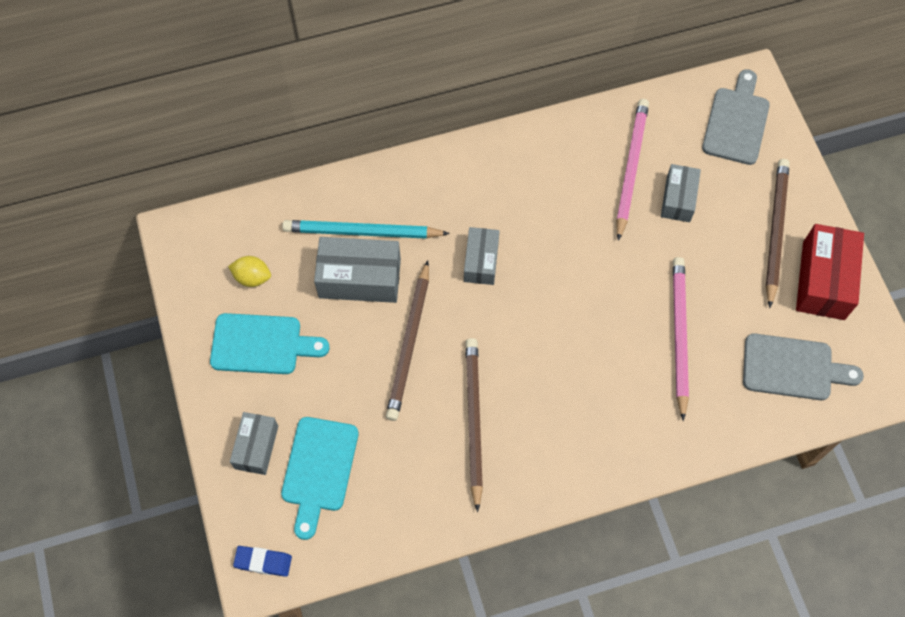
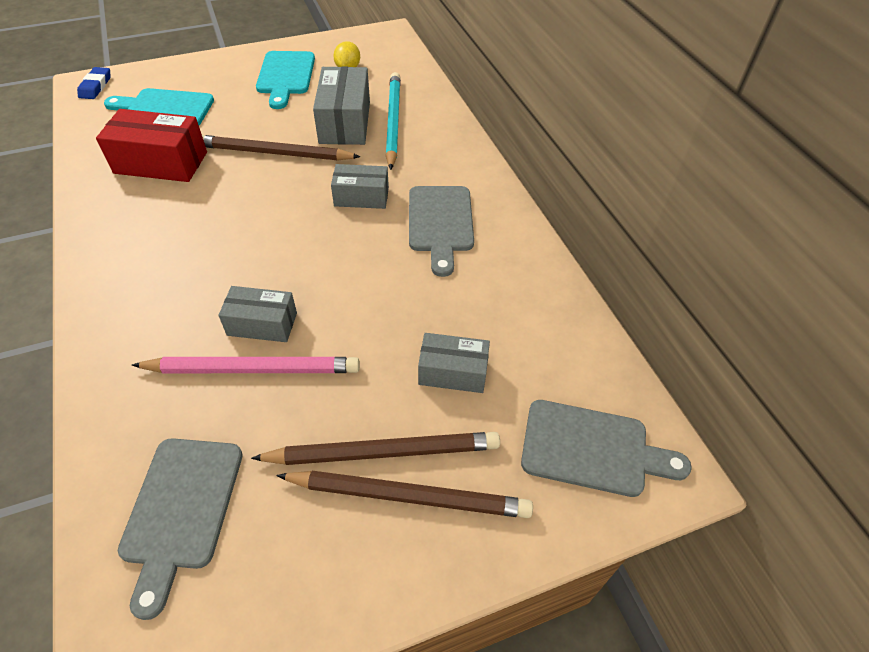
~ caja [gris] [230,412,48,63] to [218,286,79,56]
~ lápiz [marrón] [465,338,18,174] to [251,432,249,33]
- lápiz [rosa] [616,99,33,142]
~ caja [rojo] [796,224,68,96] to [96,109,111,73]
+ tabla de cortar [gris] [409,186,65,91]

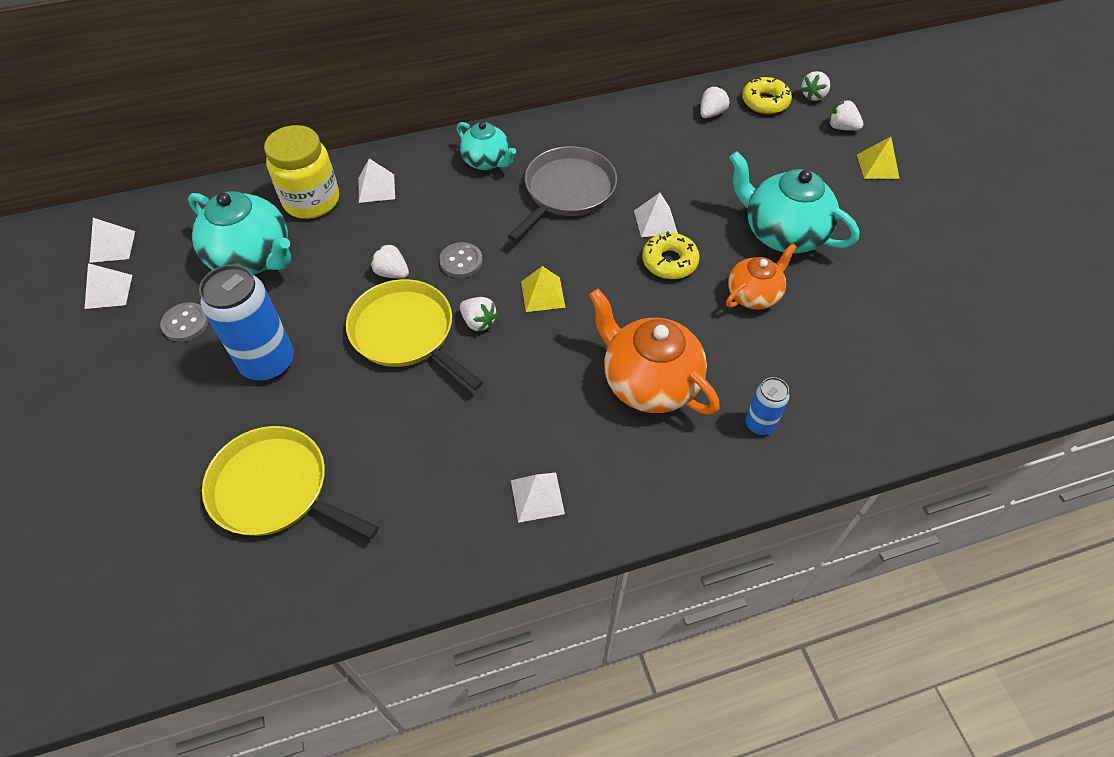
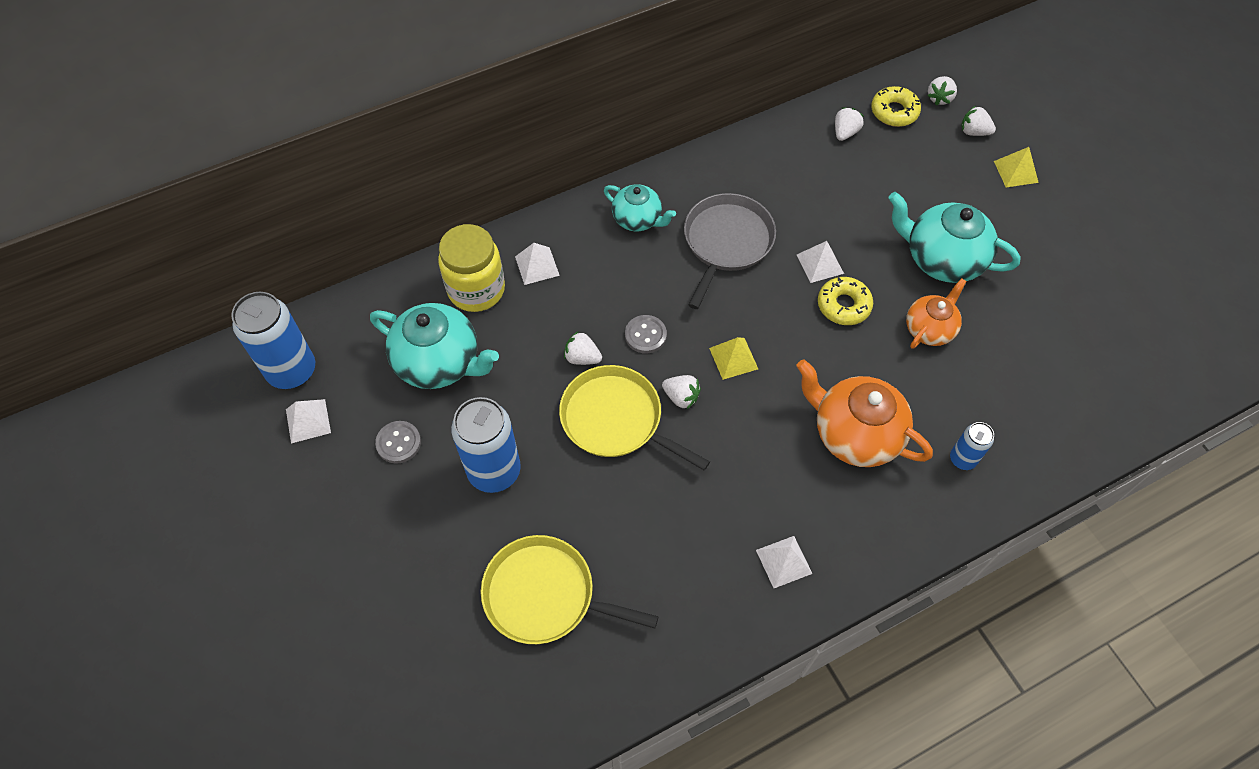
~ pirámide [blanco] [89,218,46,45] to lata [azul] [231,292,84,97]

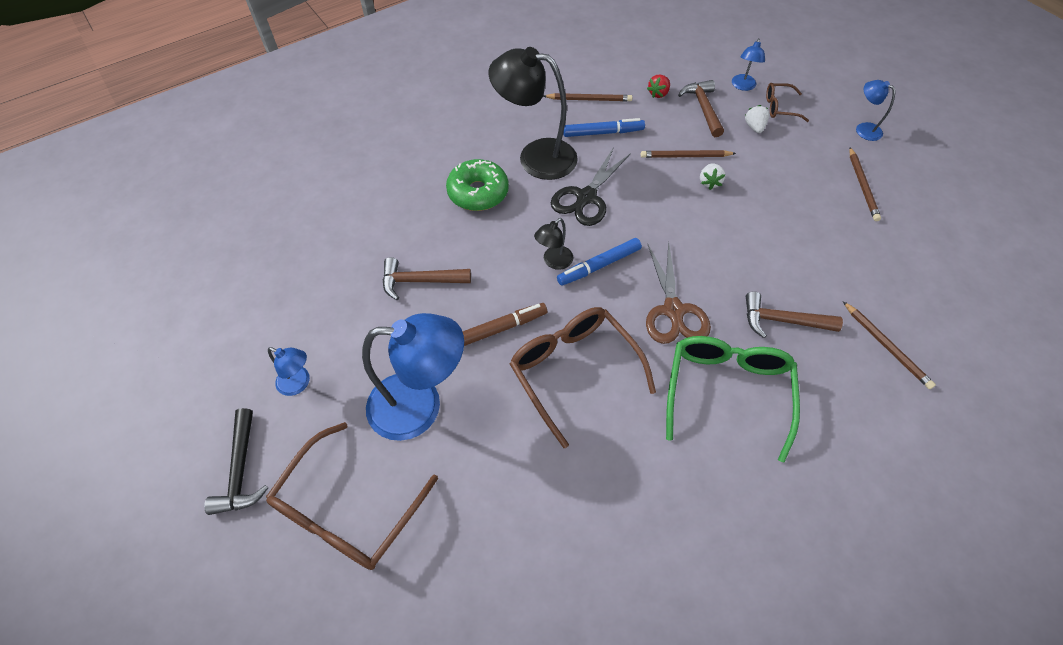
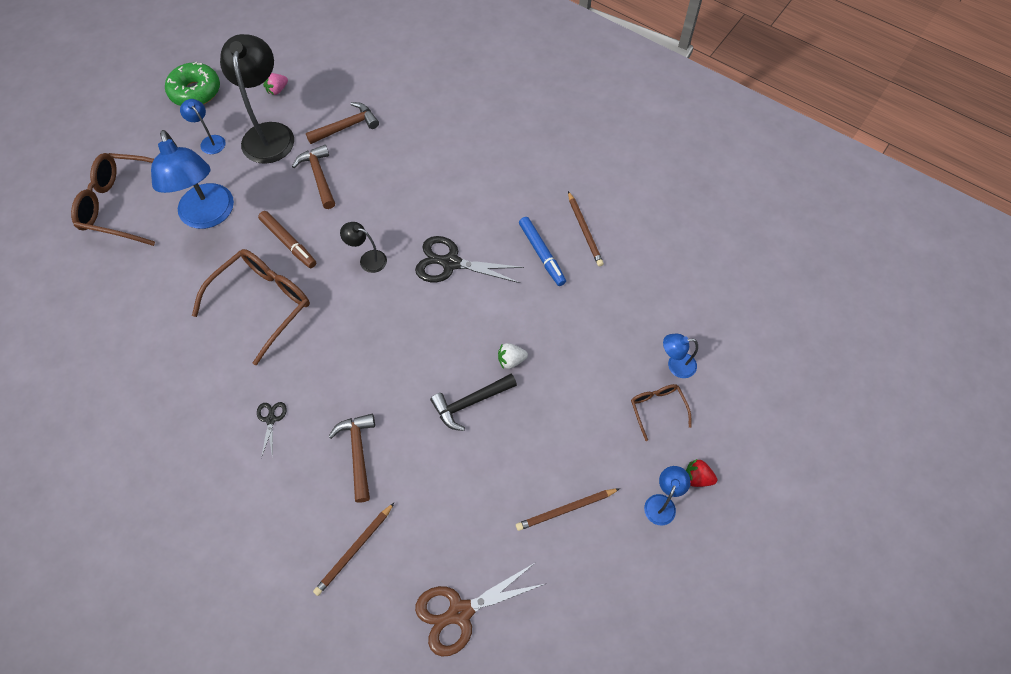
~ martillo [negro] [204,408,64,107] to [430,374,87,57]
~ lámpara [azul] [268,347,42,49] = [180,99,46,55] 135 degrees clockwise
~ rosquilla [verde] [446,159,63,52] to [165,62,55,44]
~ lámpara [negro] [489,47,89,133] to [220,34,74,130]
- rotulador [azul] [557,238,85,48]
- lápiz [marrón] [641,150,95,8]
~ tijeras [marrón] [646,242,65,102] to [415,562,129,95]
~ fresa [rojo] [647,75,23,23] to [686,459,31,28]
~ gafas [verde] [666,336,134,127] to tijeras [negro] [257,402,30,56]
~ martillo [marrón] [678,80,46,57] to [306,102,73,42]
- fresa [blanco] [745,105,25,28]
+ fresa [rosa] [263,73,25,22]

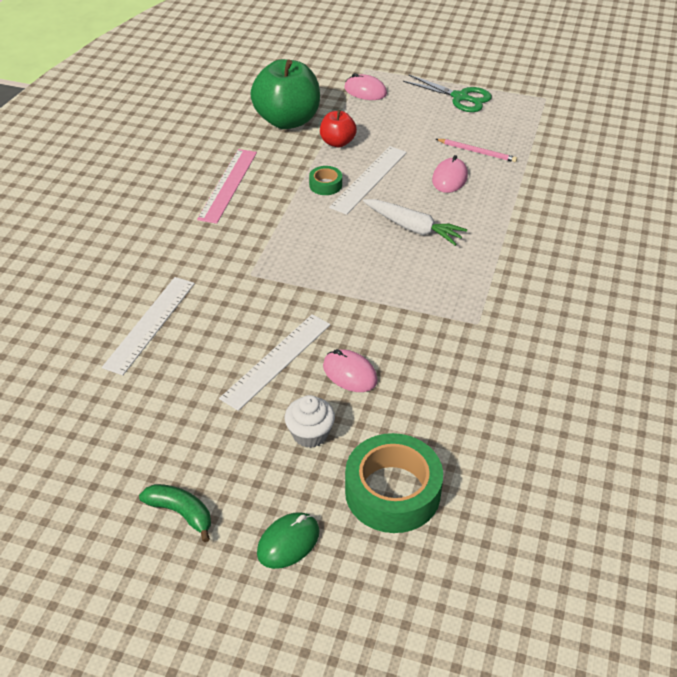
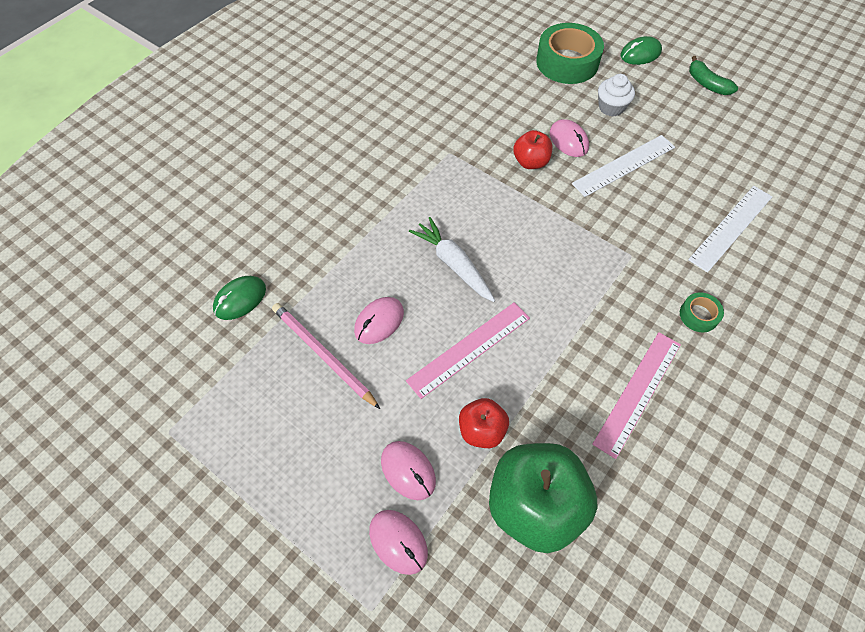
~ cinta adhesiva [verde] [309,166,33,29] to [680,292,44,41]
~ regla [blanco] [329,146,78,69] to regla [rosa] [406,302,124,97]
- tijeras [verde] [403,75,89,37]
~ lápiz [rosa] [436,139,81,23] = [272,303,108,106] x1.51
+ ratón [verde] [213,276,53,44]
+ ratón [rosa] [381,441,55,59]
+ manzana [rojo] [513,130,39,39]

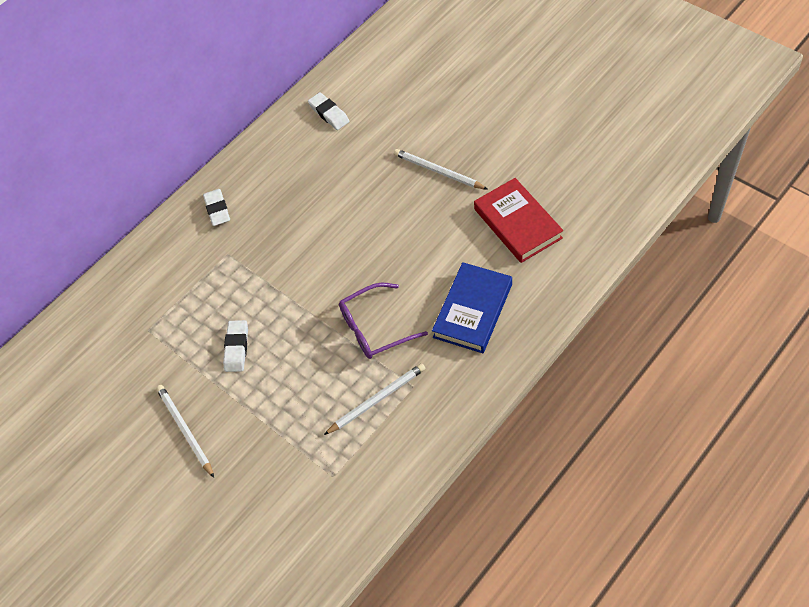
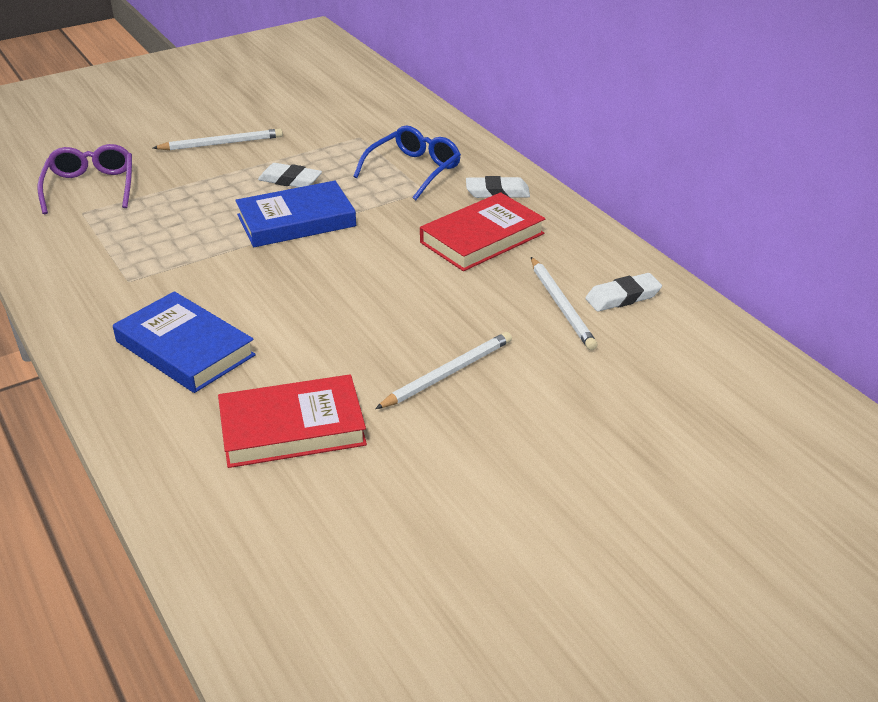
~ lápiz [blanco] [324,363,101,72] to [531,257,67,93]
~ gafas [morado] [339,283,89,76] to [37,144,95,70]
+ libro [azul] [235,181,121,66]
+ gafas [azul] [353,125,108,75]
+ libro [rojo] [420,192,125,79]

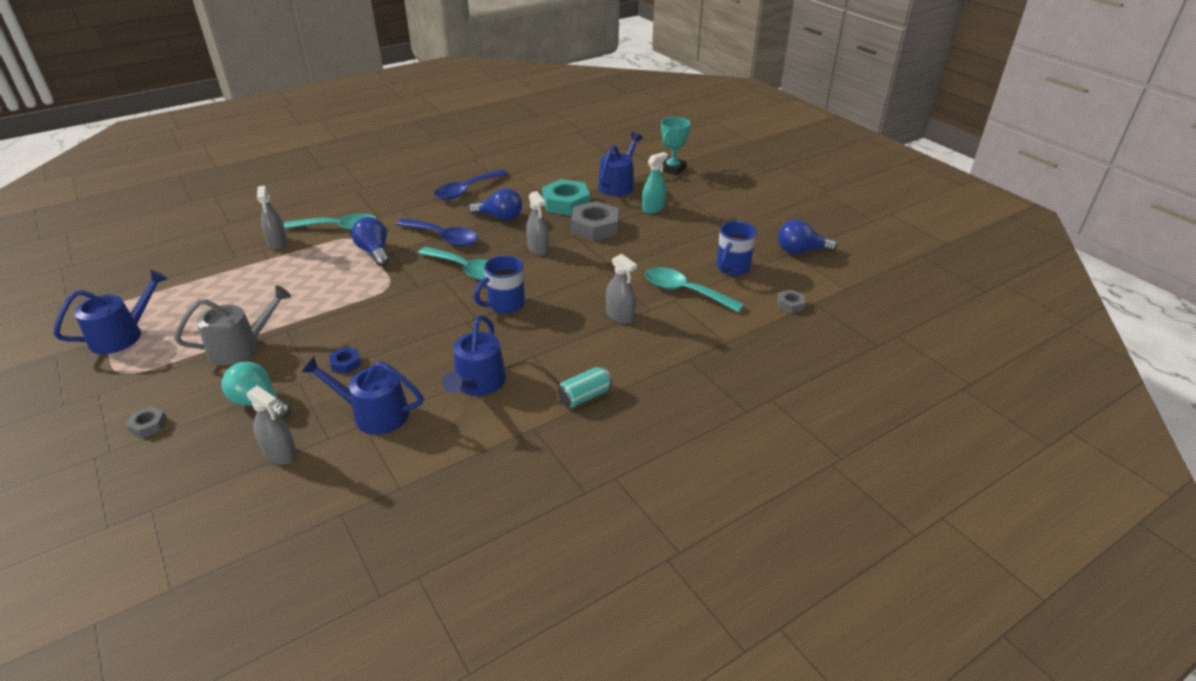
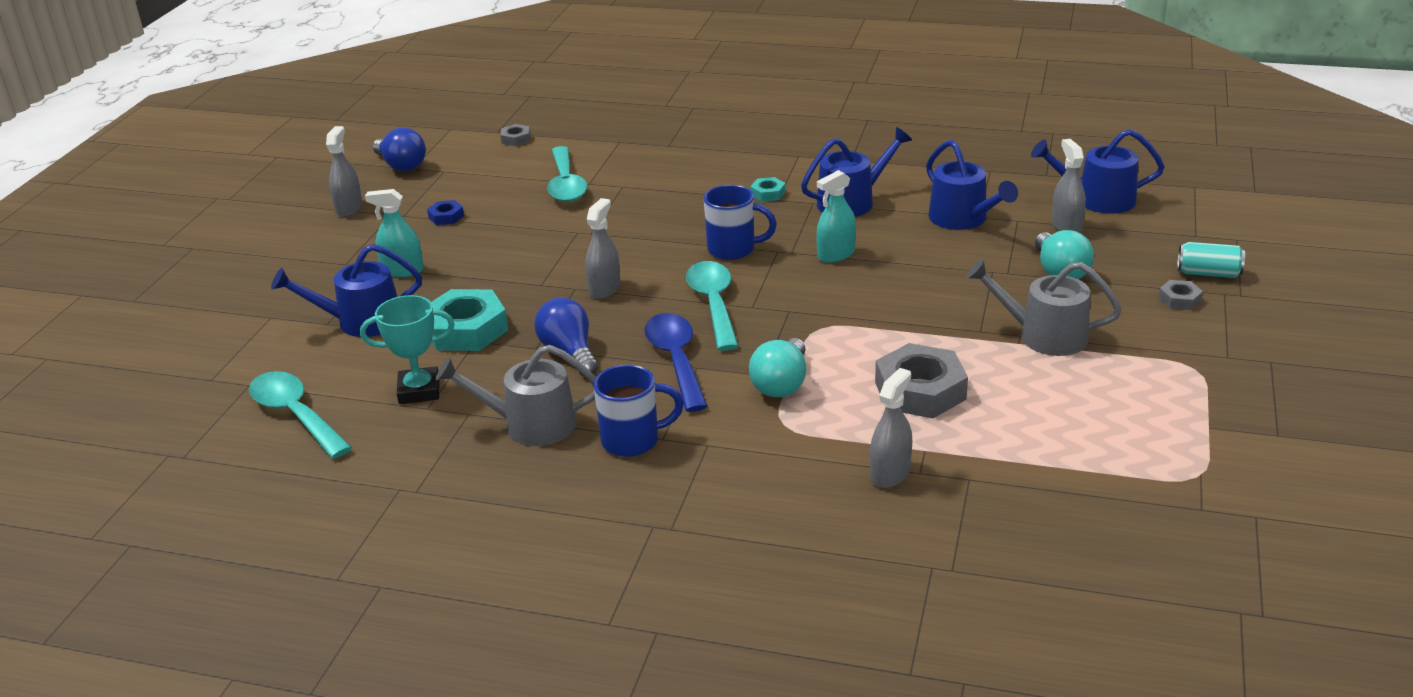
~ regadera [azul] [54,270,114,84] to [1031,129,133,85]
~ cuchara [turquesa] [283,213,94,17] to [249,371,103,88]
~ tuerca [azul] [329,347,32,27] to [427,200,37,25]
~ bombilla [azul] [351,217,38,50] to bombilla [turquesa] [749,338,57,59]
~ cuchara [azul] [434,169,74,31] to regadera [gris] [436,345,160,101]
~ lata [turquesa] [557,367,55,41] to [1177,242,68,36]
~ tuerca [gris] [571,201,48,40] to [875,343,93,75]
~ pulverizador [gris] [606,254,31,70] to [326,126,36,91]
~ trofeo [turquesa] [661,117,30,58] to [360,295,95,109]
~ taza [azul] [717,221,39,55] to [594,364,90,93]
+ tuerca [turquesa] [750,177,36,25]
+ pulverizador [turquesa] [816,170,40,93]

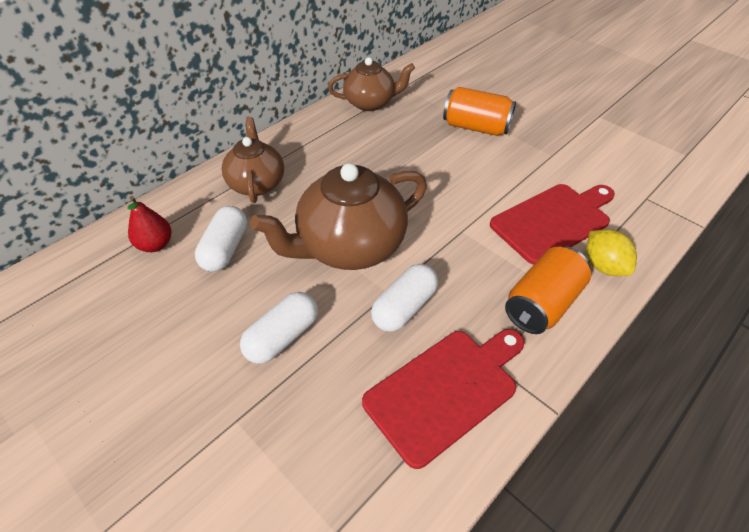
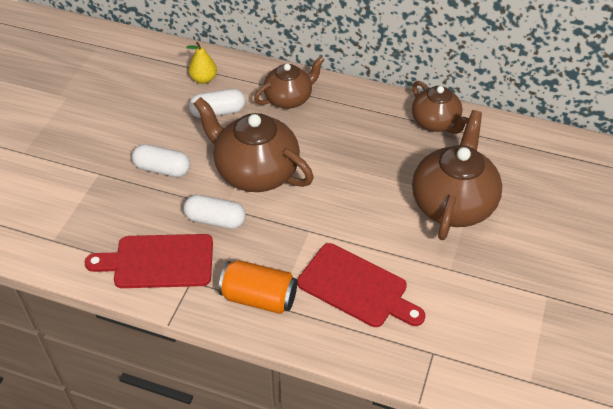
~ pera [rojo] [127,196,44,56] to pera [amarillo] [186,42,31,42]
~ tabla de cortar [rojo] [362,329,163,140] = [85,234,128,54] 150 degrees clockwise
~ lata [naranja] [443,87,73,49] to tetera [marrón] [412,110,90,130]
- limón [amarillo] [586,229,51,47]

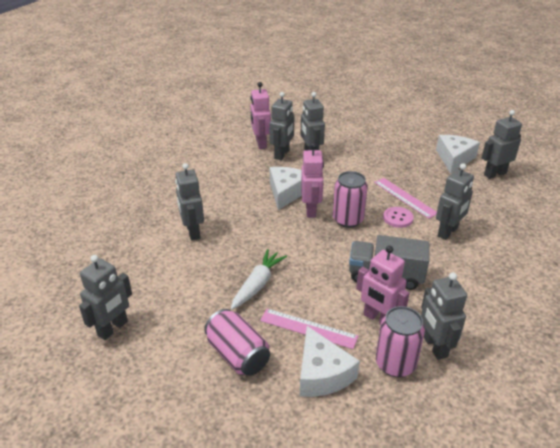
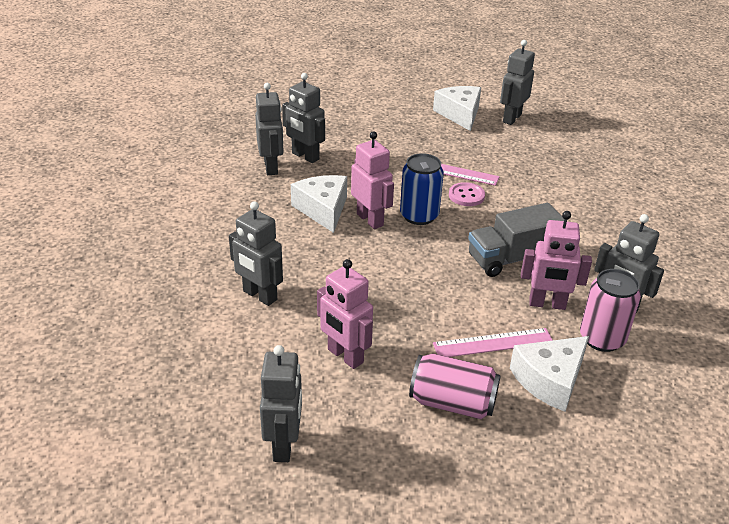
- zanahoria [blanco] [231,249,56,61]
~ robot [rosa] [250,82,21,67] to [317,259,56,110]
~ queso [blanco] [300,326,60,71] = [510,336,79,76] 105 degrees clockwise
~ lata [rosa] [333,171,35,57] to lata [azul] [400,153,44,72]
- robot [gris] [436,163,38,77]

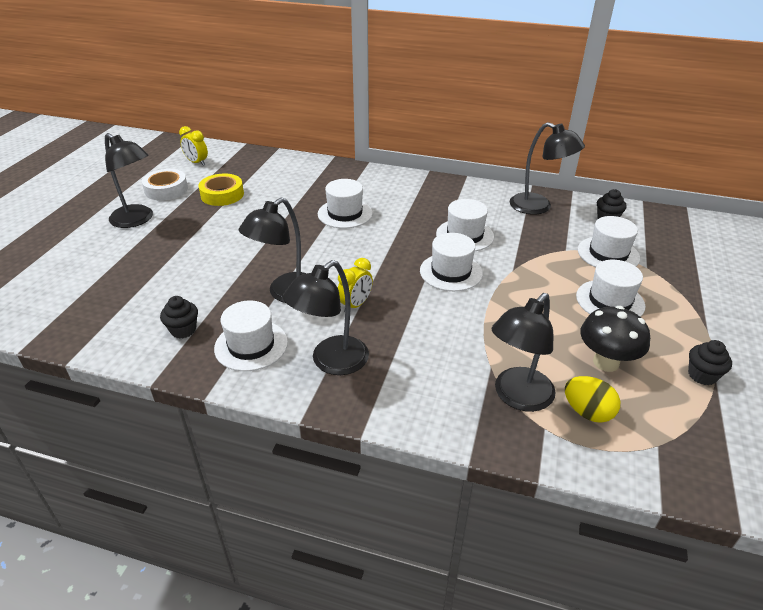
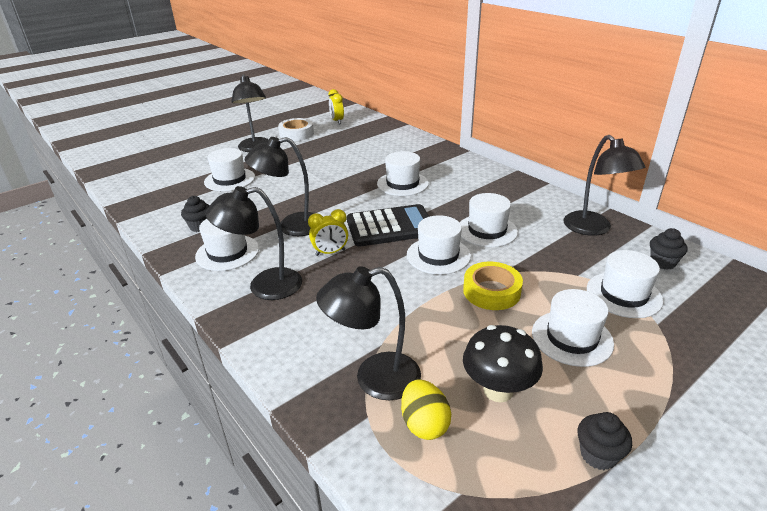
~ cinta adhesiva [amarillo] [198,174,46,32] to [463,262,60,48]
+ sombrero [blanco] [204,148,51,43]
+ calculadora [negro] [347,204,82,43]

